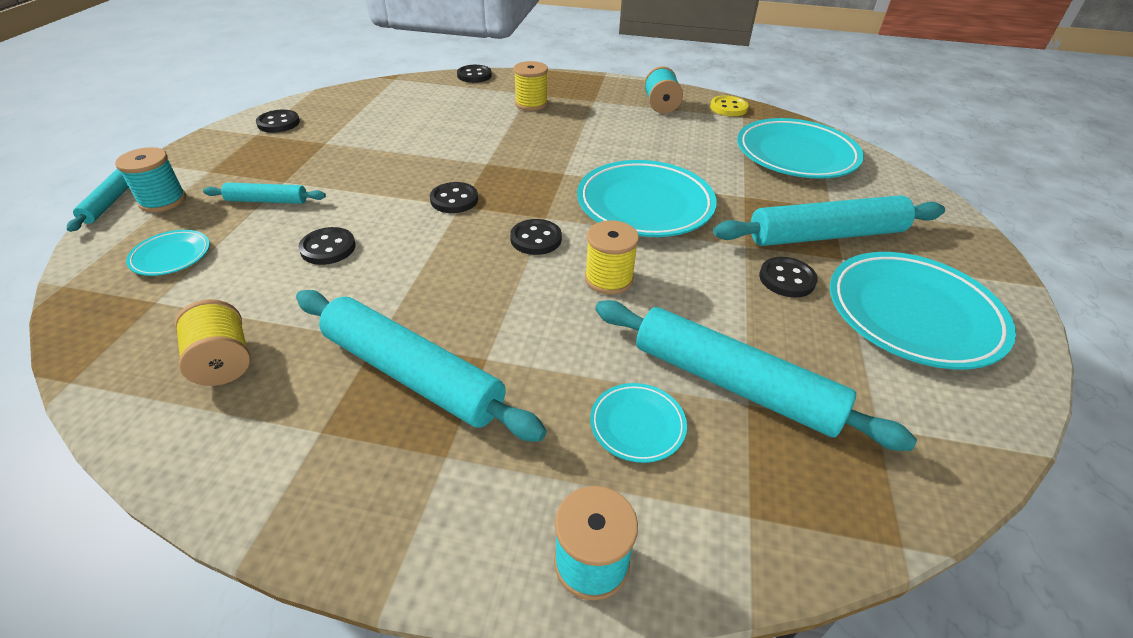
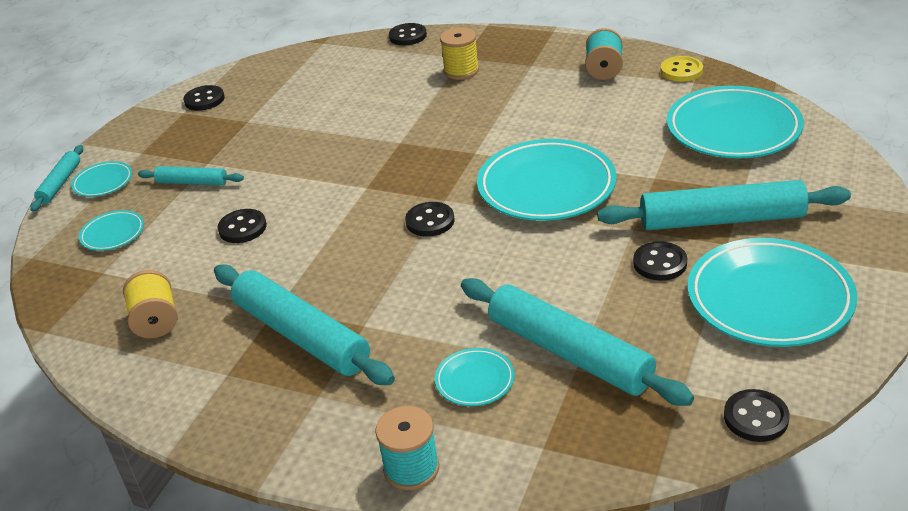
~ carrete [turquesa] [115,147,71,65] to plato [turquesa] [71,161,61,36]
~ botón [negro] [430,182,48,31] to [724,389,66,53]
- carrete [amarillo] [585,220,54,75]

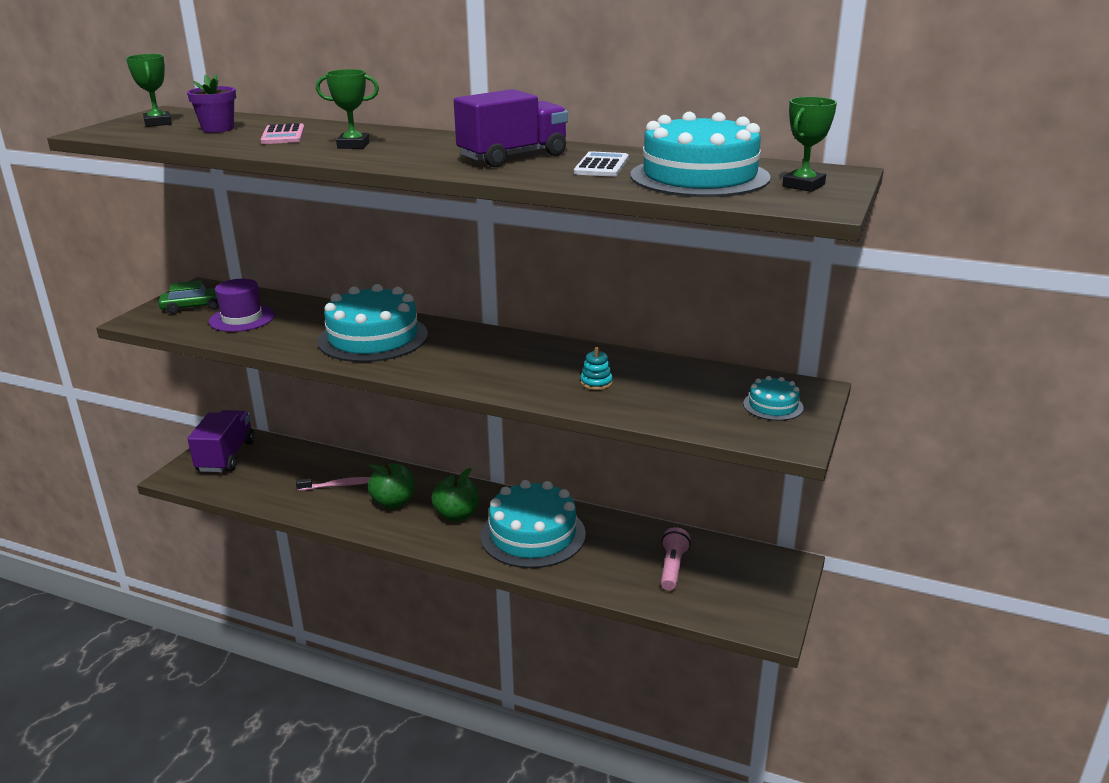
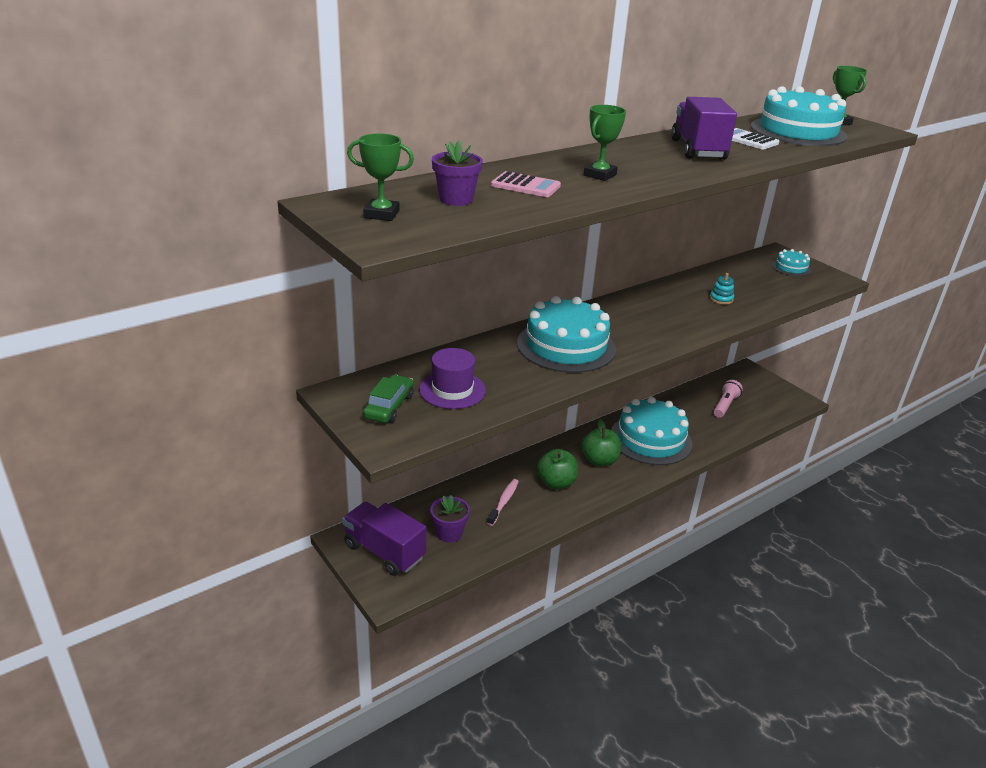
~ lámpara de mano [rosa] [661,527,30,64] = [714,380,29,38] 75 degrees clockwise
+ maceta [morado] [430,495,40,48]

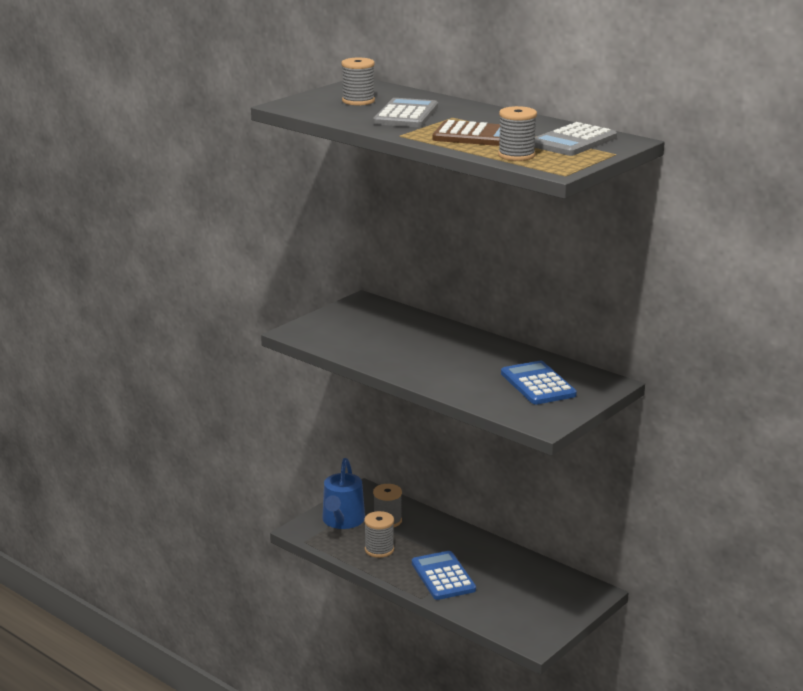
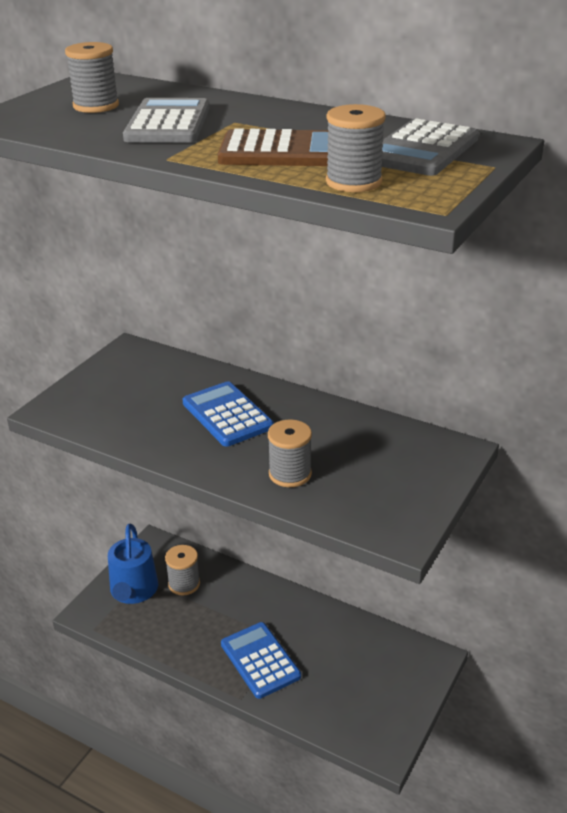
~ carrete [gris] [364,511,30,47] to [268,419,44,68]
~ calculadora [azul] [501,361,76,44] to [183,381,91,66]

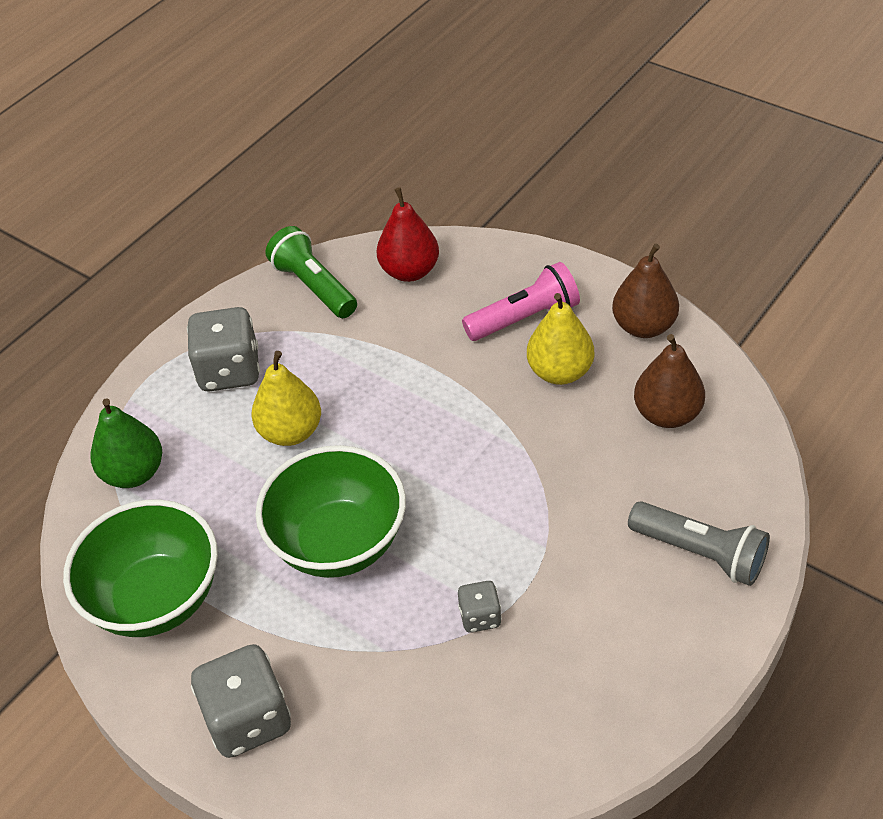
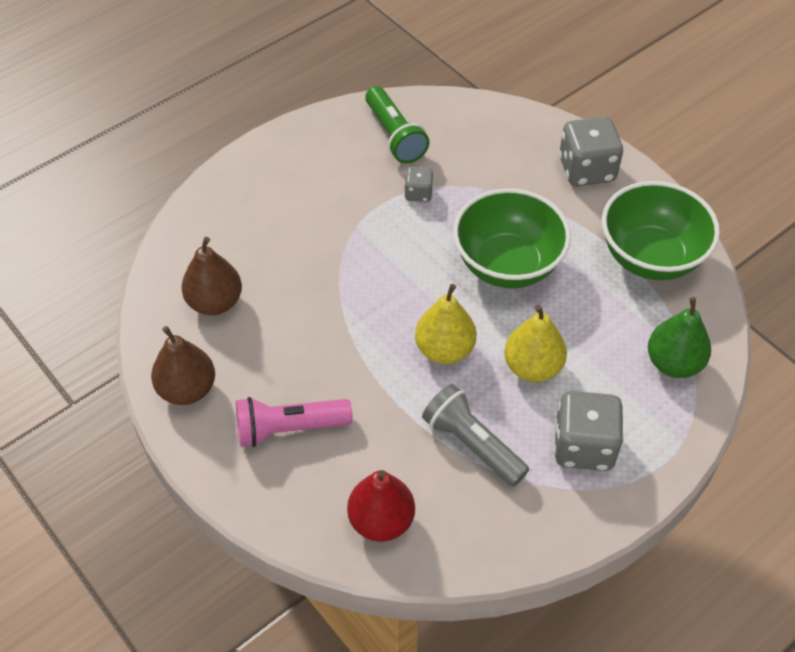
~ lámpara de mano [verde] [265,226,92,92] to [365,86,65,77]
~ pera [amarillo] [527,293,67,92] to [415,284,61,80]
~ lámpara de mano [gris] [628,501,142,85] to [422,384,107,103]

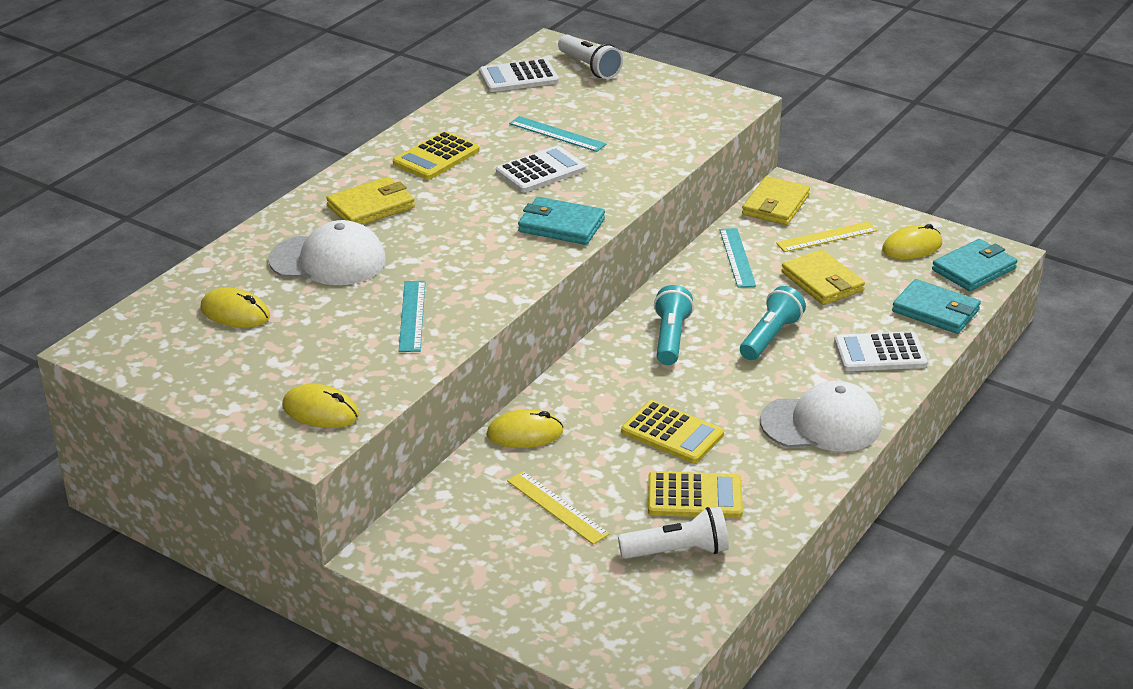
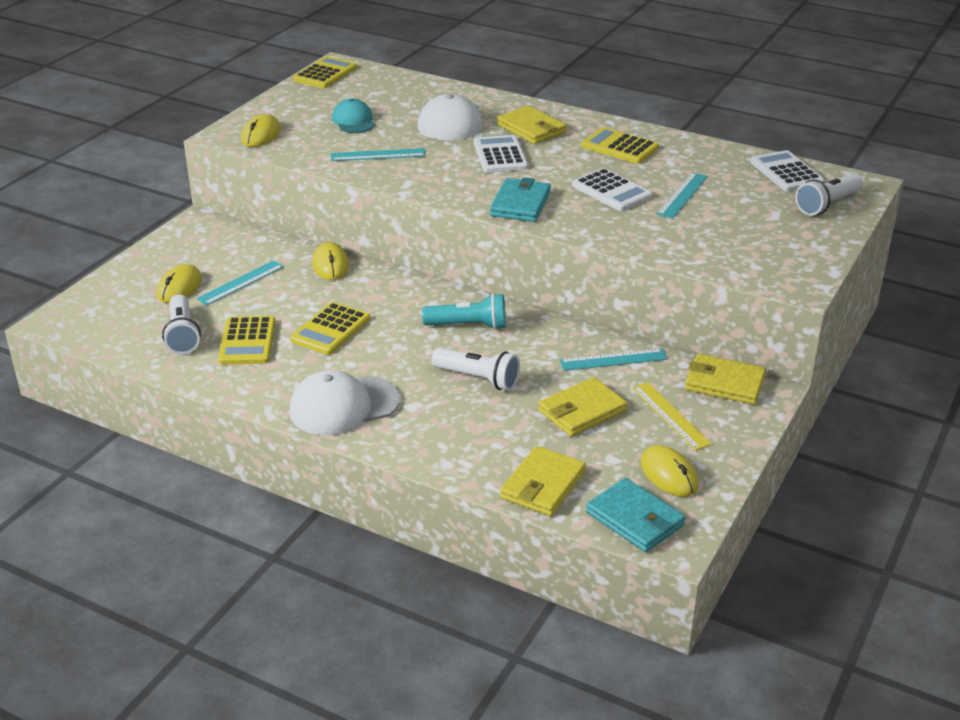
~ ratón [amarillo] [201,288,69,40] to [156,264,46,39]
~ regla [amarillo] [507,471,103,74] to regla [turquesa] [196,260,88,45]
~ lámpara de mano [turquesa] [740,286,66,74] to lámpara de mano [blanco] [432,348,88,42]
~ gorra [blanco] [760,381,122,71] = [289,370,111,65] 75 degrees clockwise
~ calculadora [blanco] [834,331,94,40] to [474,135,54,38]
~ cartera [turquesa] [892,279,89,55] to cartera [amarillo] [500,446,86,70]
+ calculadora [amarillo] [293,56,64,32]
+ gorra [turquesa] [332,99,43,34]

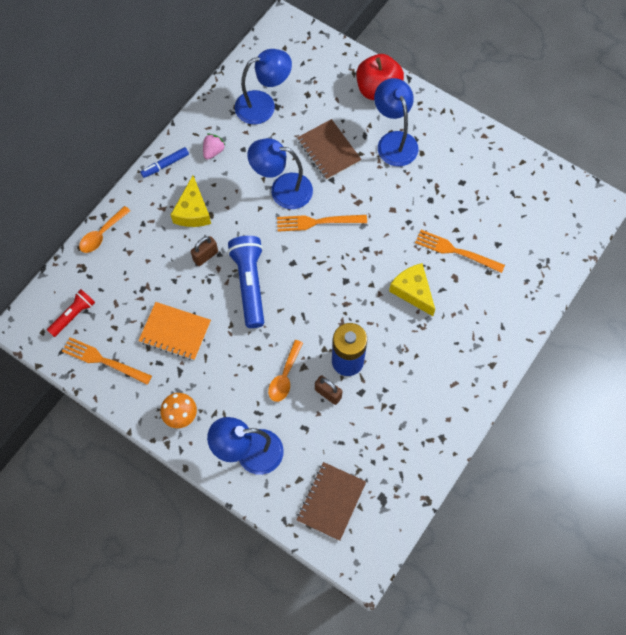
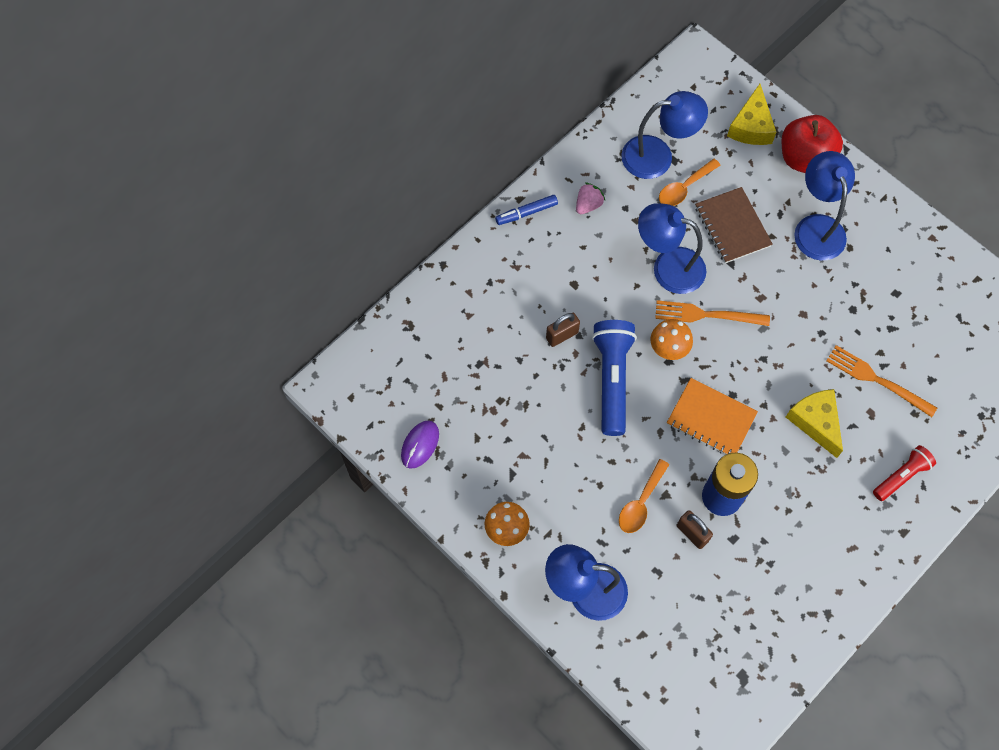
~ lámpara de mano [rojo] [47,289,48,48] to [873,445,63,56]
~ tenedor [naranja] [62,337,90,48] to ratón [morado] [401,420,38,49]
~ cuchara [naranja] [79,206,51,47] to [659,159,62,47]
~ cuaderno [naranja] [138,302,73,58] to [667,378,91,77]
~ queso [amarillo] [171,176,40,51] to [727,84,50,61]
- cuaderno [marrón] [296,462,70,79]
+ seta [naranja] [650,319,43,41]

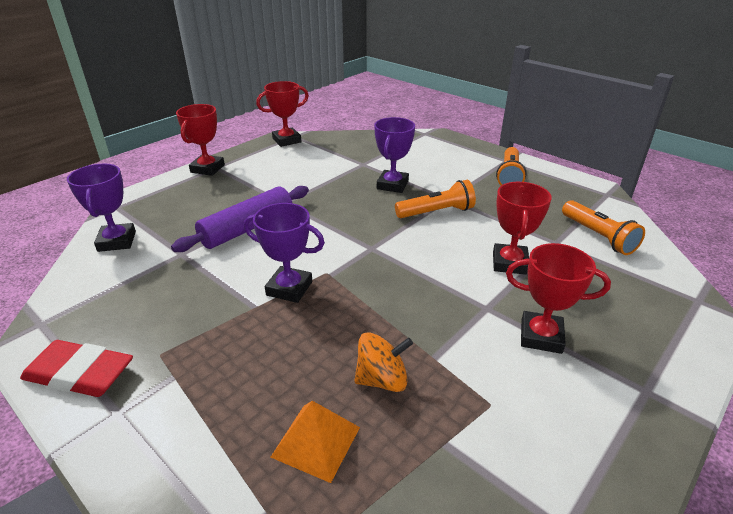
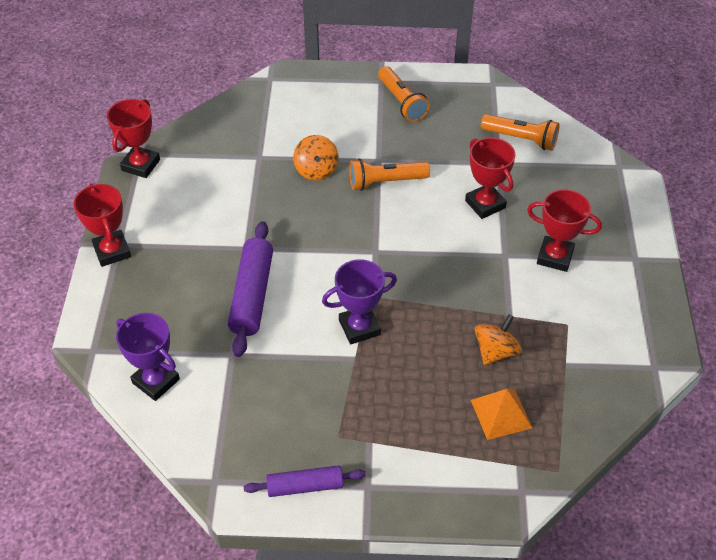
~ goma de borrar [rojo] [20,340,113,57] to rodillo [morado] [244,465,122,32]
~ trofeo [morado] [374,117,41,76] to peonza [naranja] [293,135,45,45]
~ lámpara de mano [naranja] [395,180,81,38] = [349,159,81,32] 135 degrees counterclockwise
~ trofeo [rojo] [506,243,105,111] = [527,189,75,83] 45 degrees clockwise

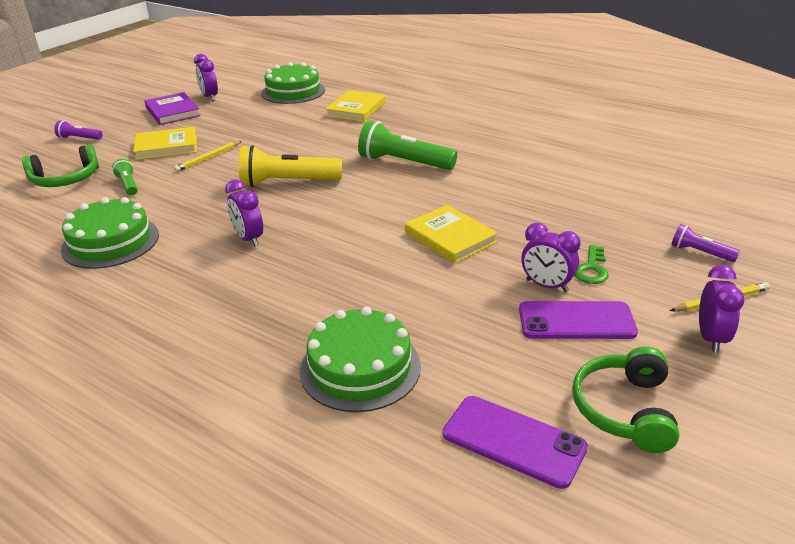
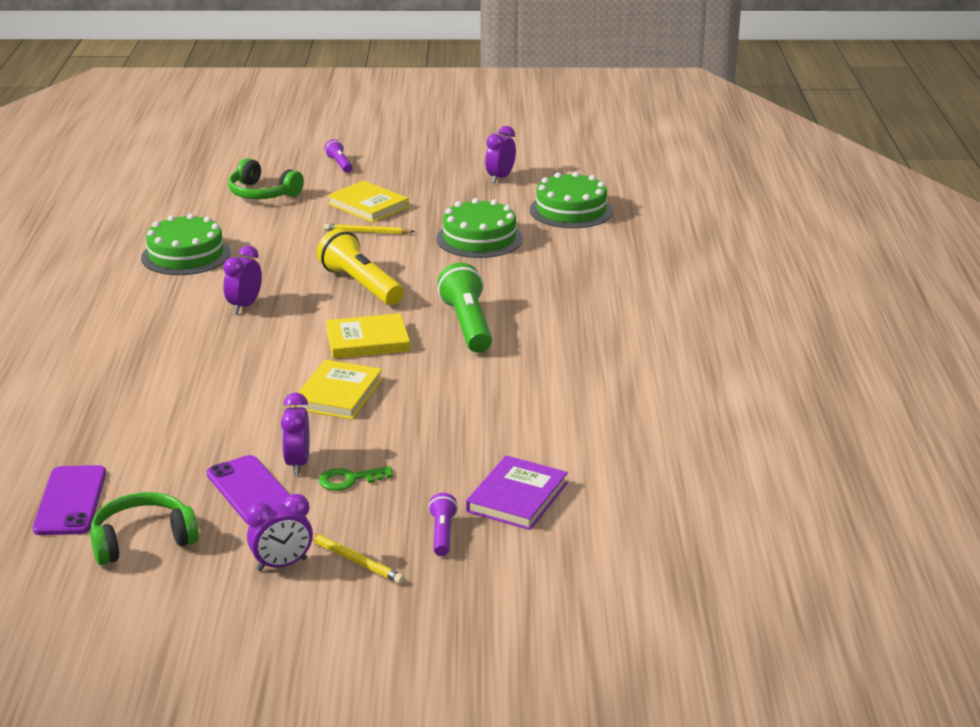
- lámpara de mano [verde] [112,159,26,36]
~ libro [morado] [144,92,57,33] to [466,455,102,75]
~ tarta [verde] [300,307,121,105] to [436,198,87,60]
~ libro [amarillo] [325,90,61,32] to [326,313,84,46]

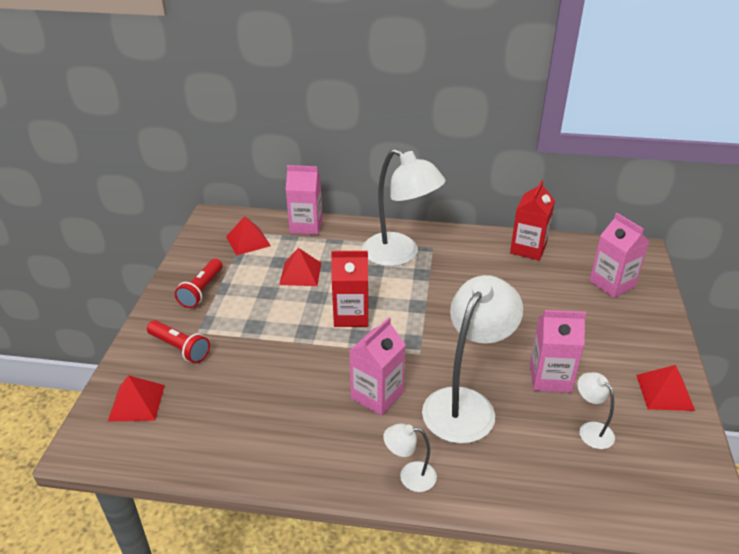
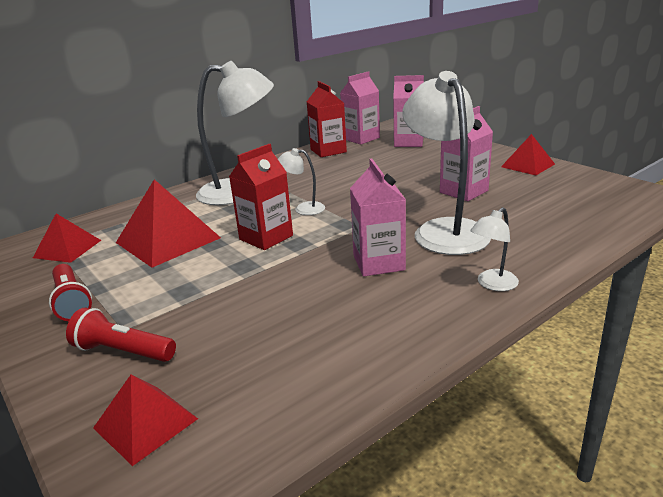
~ lámpara de mano [rojo] [147,320,63,43] = [66,308,110,54] 150 degrees counterclockwise
~ pirámide [rojo] [279,248,42,38] = [116,179,105,89] x1.66
~ cartón de leche [rosa] [286,165,37,70] to [340,71,40,73]
~ lámpara [blanco] [577,372,38,77] to [278,148,47,67]

